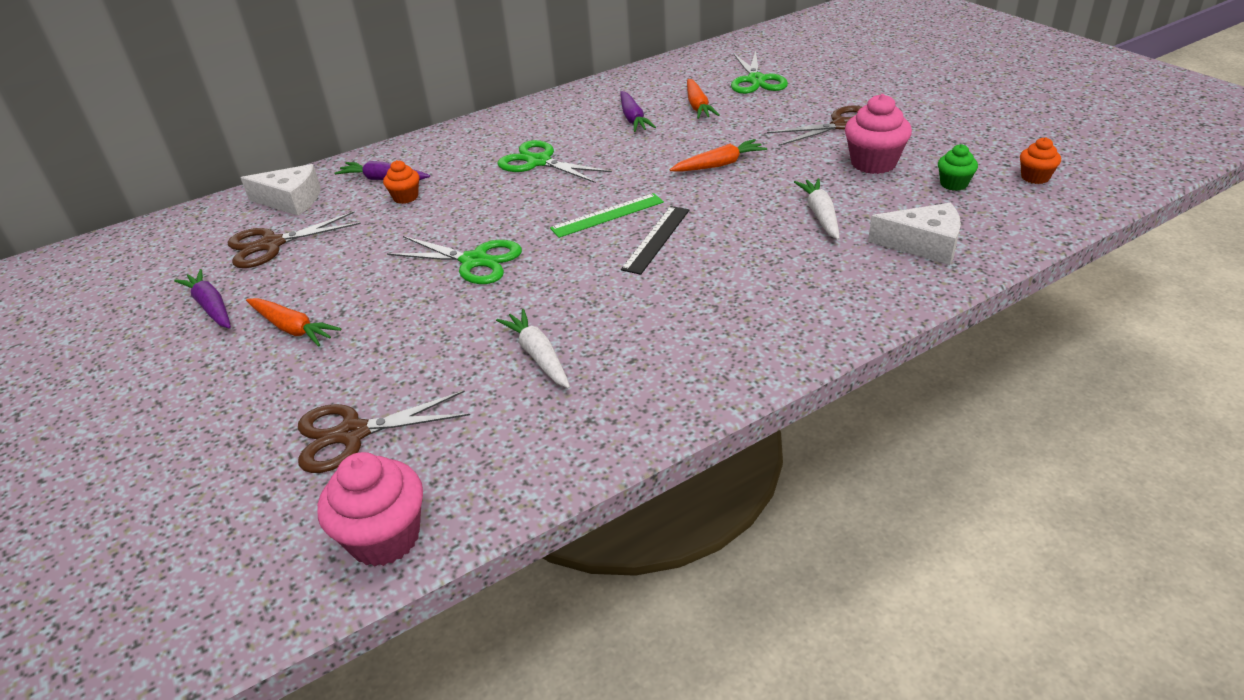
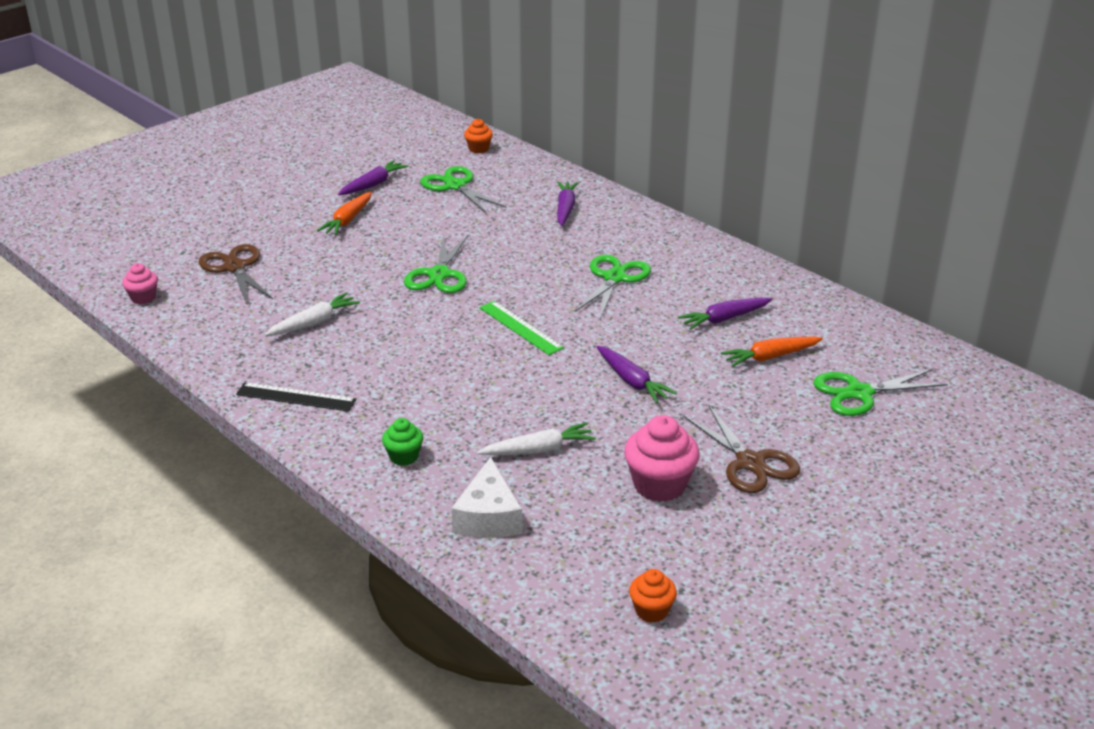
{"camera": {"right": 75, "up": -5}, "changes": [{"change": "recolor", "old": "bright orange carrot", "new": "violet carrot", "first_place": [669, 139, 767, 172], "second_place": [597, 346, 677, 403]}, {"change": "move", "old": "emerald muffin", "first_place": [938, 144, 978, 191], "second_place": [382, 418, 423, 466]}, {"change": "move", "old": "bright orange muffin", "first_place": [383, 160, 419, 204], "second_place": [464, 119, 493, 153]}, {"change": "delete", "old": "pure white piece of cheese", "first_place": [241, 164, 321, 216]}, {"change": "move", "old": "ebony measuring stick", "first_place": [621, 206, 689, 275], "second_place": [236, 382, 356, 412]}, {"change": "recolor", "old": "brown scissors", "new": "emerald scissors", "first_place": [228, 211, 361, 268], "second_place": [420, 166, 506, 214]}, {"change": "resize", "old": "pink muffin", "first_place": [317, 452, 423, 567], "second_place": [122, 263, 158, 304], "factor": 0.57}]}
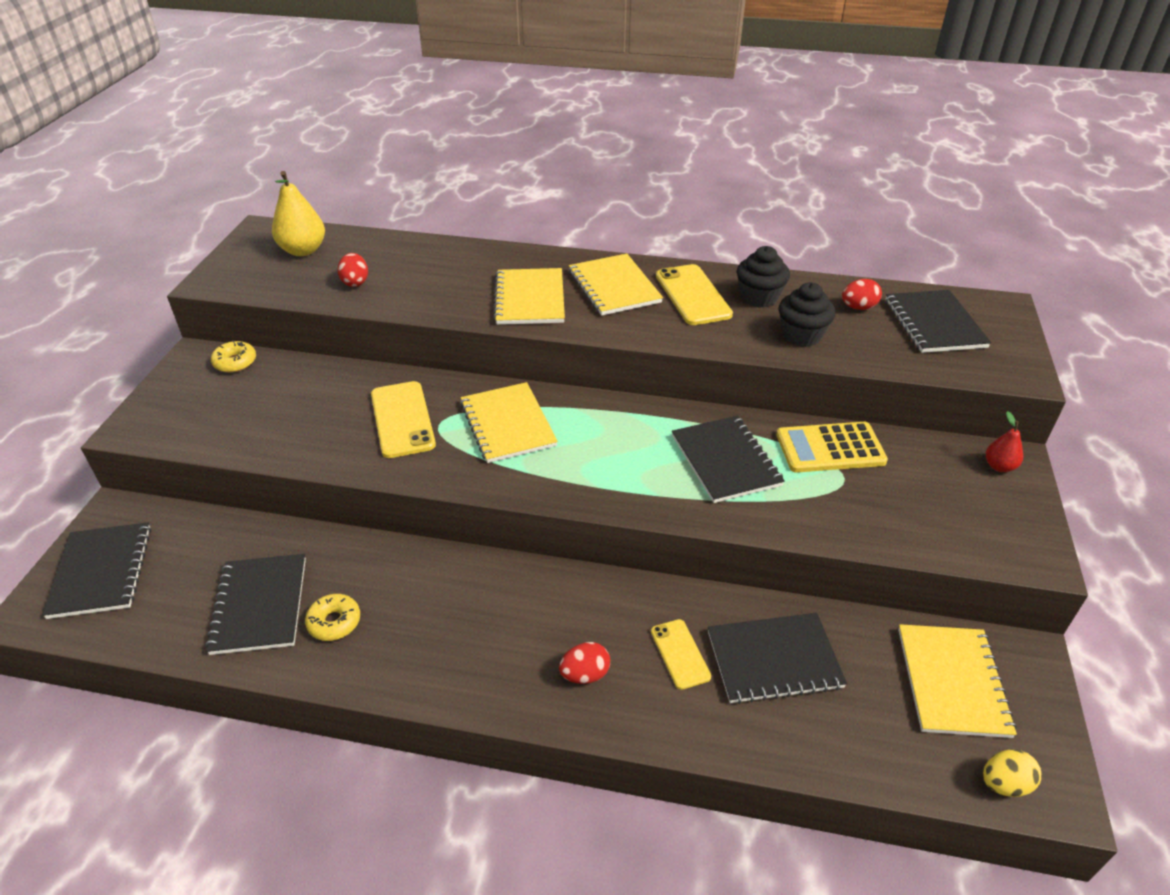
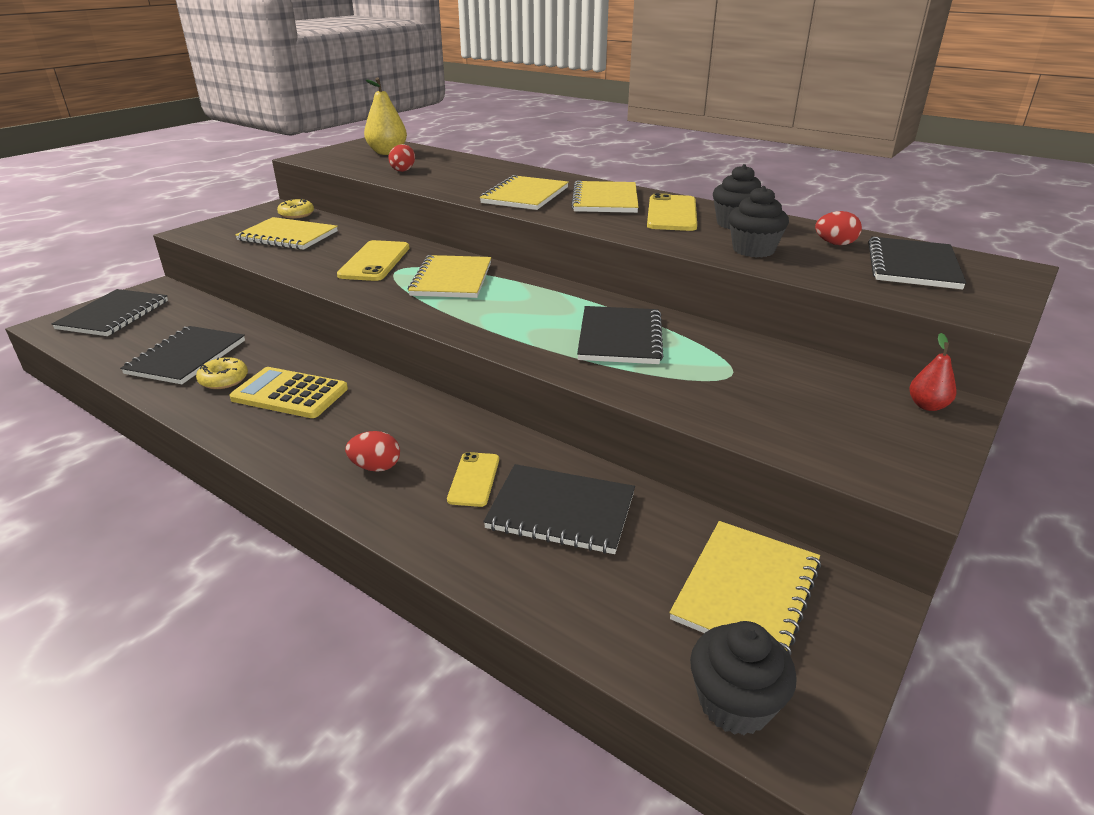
{"camera": {"right": 25, "up": -10}, "changes": [{"change": "move", "old": "golden adding machine", "first_place": [776, 422, 888, 473], "second_place": [229, 367, 348, 418]}, {"change": "replace", "old": "golden toy egg", "new": "ebony muffin", "first_place": [983, 749, 1041, 797], "second_place": [690, 621, 797, 735]}, {"change": "insert", "new": "golden notepad", "second_place": [235, 217, 338, 250]}]}
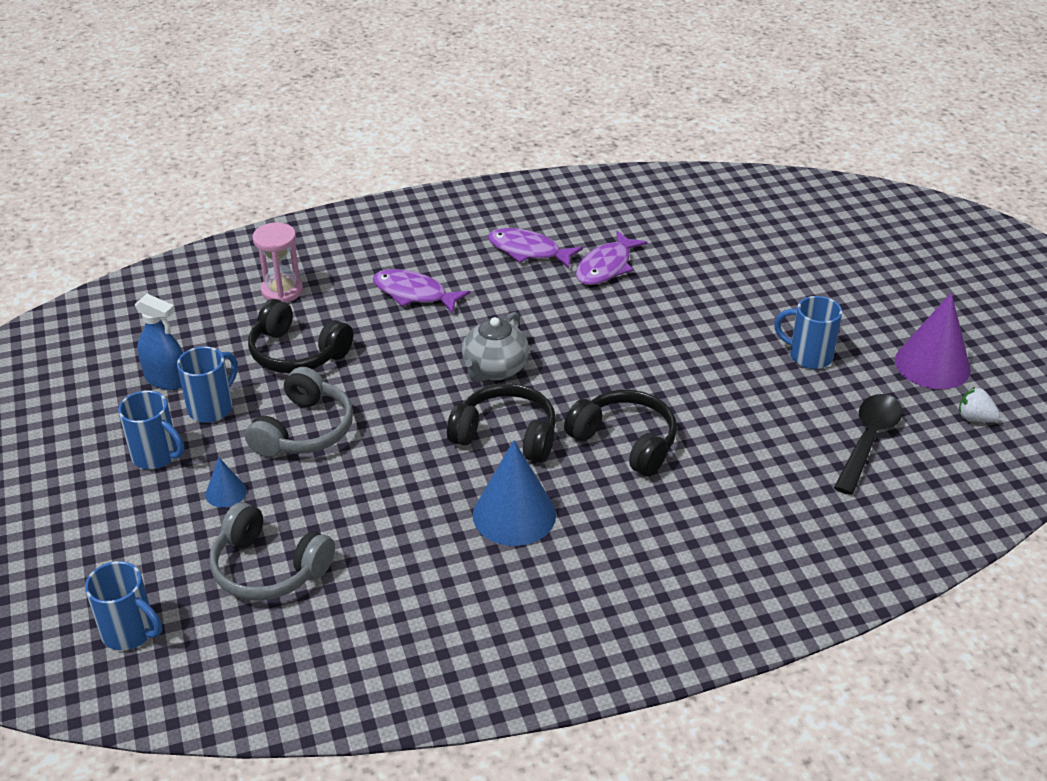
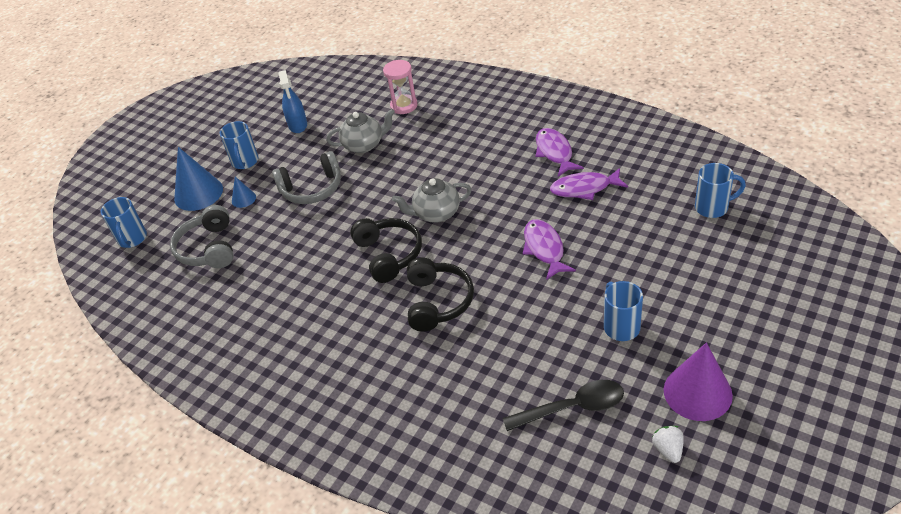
{"camera": {"right": 55, "up": 5}, "changes": [{"change": "move", "old": "violet toy fish", "first_place": [373, 269, 470, 314], "second_place": [523, 219, 576, 280]}, {"change": "replace", "old": "ebony headset", "new": "grey tea pot", "first_place": [248, 299, 353, 373], "second_place": [326, 109, 395, 153]}, {"change": "move", "old": "cobalt coffee mug", "first_place": [177, 346, 238, 423], "second_place": [695, 163, 746, 218]}, {"change": "move", "old": "cobalt cone shape", "first_place": [473, 440, 556, 546], "second_place": [174, 147, 223, 211]}]}
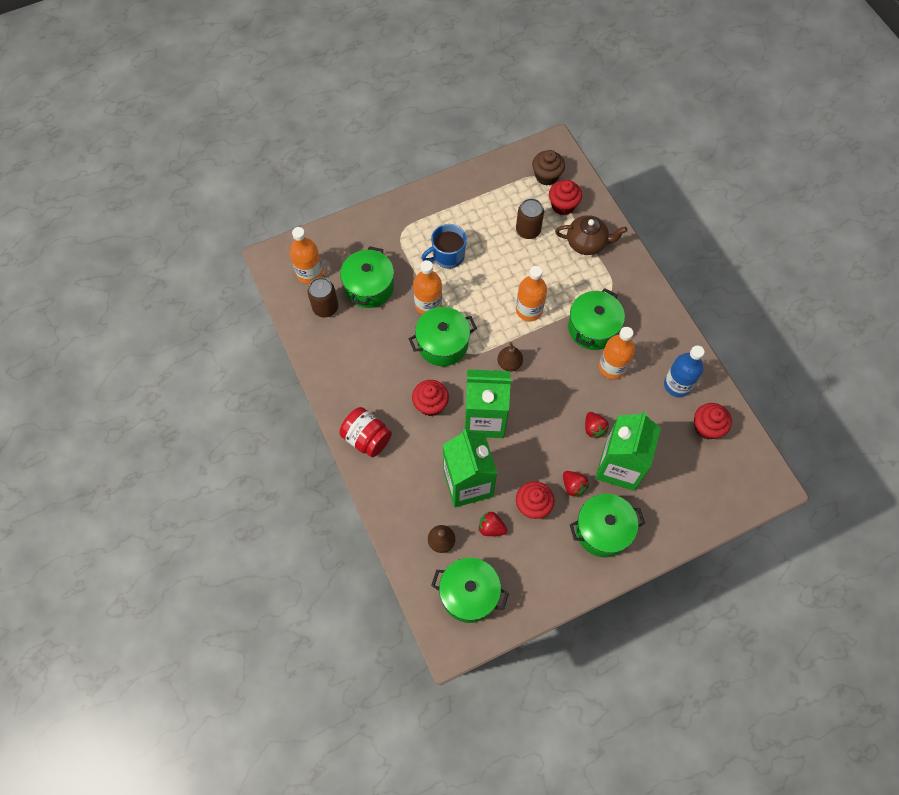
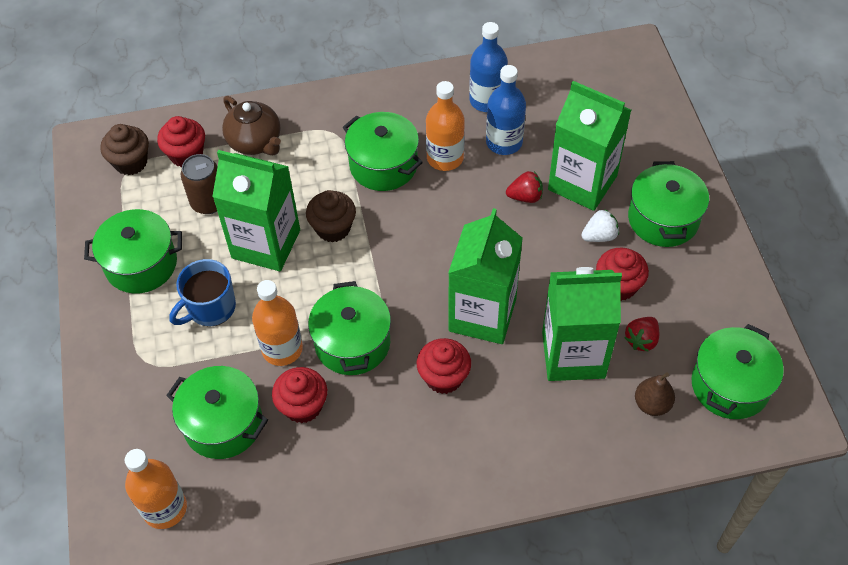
{"camera": {"right": -75, "up": -10}, "changes": [{"change": "rotate", "old": "brown tea pot", "first_place": [555, 215, 627, 255], "second_place": [222, 96, 281, 155], "degrees": 120}, {"change": "rotate", "old": "cobalt coffee mug", "first_place": [421, 224, 467, 269], "second_place": [169, 259, 236, 327], "degrees": 60}, {"change": "replace", "old": "bright orange flask", "new": "brown muffin", "first_place": [516, 266, 547, 321], "second_place": [306, 190, 356, 242]}, {"change": "delete", "old": "brown soda can", "first_place": [307, 277, 338, 318]}, {"change": "delete", "old": "brown toy pear", "first_place": [497, 342, 523, 372]}, {"change": "move", "old": "scarlet muffin", "first_place": [694, 403, 732, 439], "second_place": [272, 367, 327, 423]}, {"change": "delete", "old": "scarlet jar", "first_place": [339, 407, 392, 457]}, {"change": "recolor", "old": "scarlet strawberry", "new": "pure white strawberry", "first_place": [563, 471, 589, 497], "second_place": [581, 209, 619, 242]}, {"change": "insert", "new": "cobalt flask", "second_place": [486, 65, 526, 155]}, {"change": "insert", "new": "emerald milk carton", "second_place": [212, 150, 300, 271]}, {"change": "insert", "new": "emerald cooking pot", "second_place": [84, 209, 182, 294]}]}
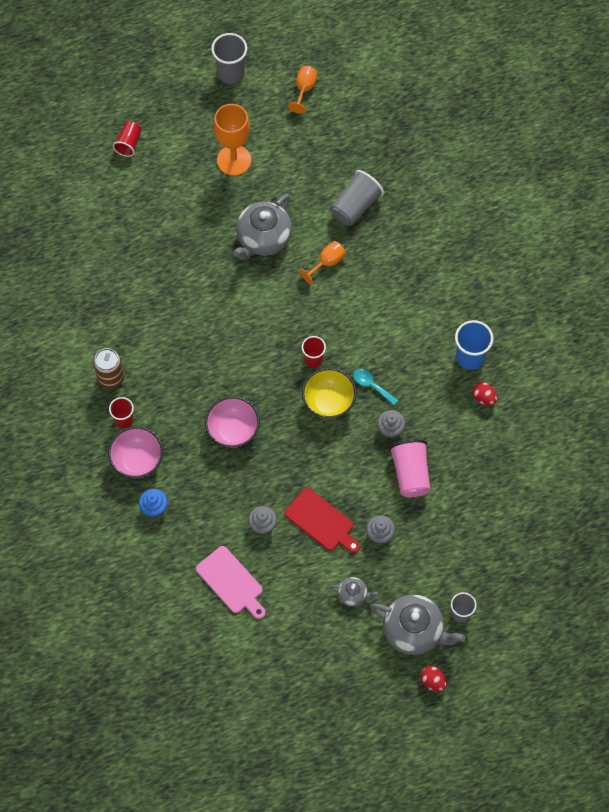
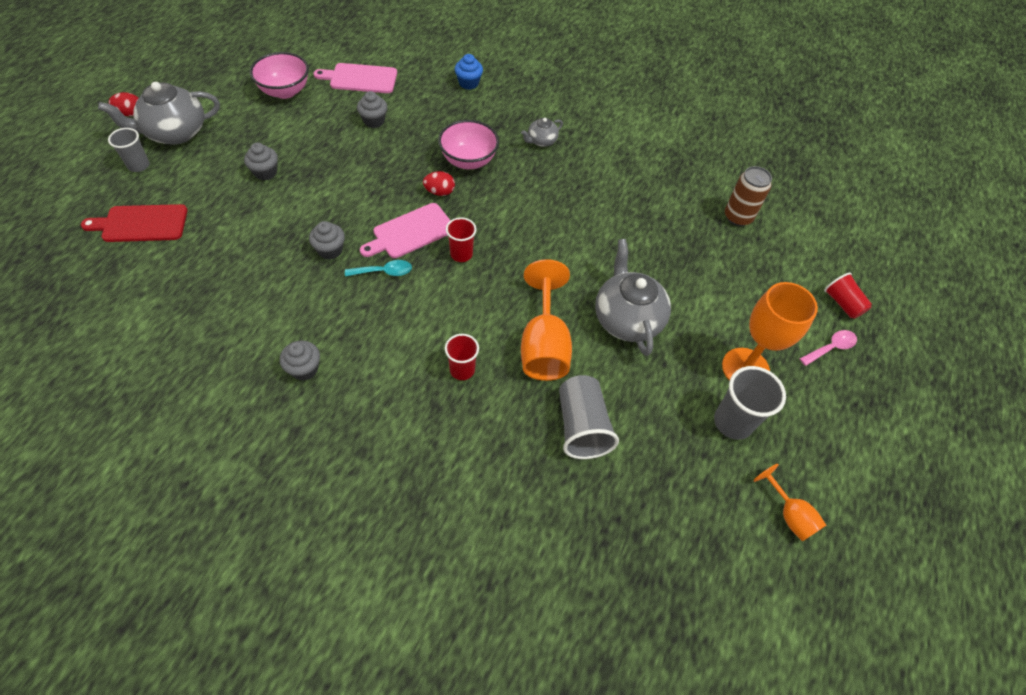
{"camera": {"right": 130, "up": -10}, "changes": [{"change": "move", "old": "grey tumbler", "first_place": [211, 33, 247, 84], "second_place": [714, 366, 786, 440]}, {"change": "resize", "old": "bright orange chalice", "first_place": [299, 241, 346, 285], "second_place": [521, 259, 572, 381], "factor": 1.81}, {"change": "replace", "old": "cobalt tumbler", "new": "grey muffin", "first_place": [455, 320, 493, 370], "second_place": [280, 340, 320, 381]}, {"change": "move", "old": "brown soda can", "first_place": [93, 348, 124, 389], "second_place": [725, 166, 772, 226]}, {"change": "replace", "old": "golden bowl", "new": "pink chopping board", "first_place": [302, 368, 356, 419], "second_place": [360, 203, 451, 258]}, {"change": "move", "old": "scarlet toy egg", "first_place": [472, 382, 497, 406], "second_place": [423, 171, 455, 196]}, {"change": "move", "old": "scarlet tumbler", "first_place": [109, 397, 134, 428], "second_place": [445, 334, 479, 380]}, {"change": "move", "old": "pink bowl", "first_place": [108, 426, 163, 478], "second_place": [250, 52, 309, 99]}, {"change": "delete", "old": "pink tumbler", "first_place": [389, 440, 430, 497]}, {"change": "move", "old": "scarlet chopping board", "first_place": [285, 488, 360, 553], "second_place": [81, 204, 187, 242]}, {"change": "move", "old": "grey tea pot", "first_place": [330, 577, 379, 607], "second_place": [521, 118, 563, 147]}, {"change": "insert", "new": "pink tablespoon", "second_place": [800, 330, 857, 366]}]}
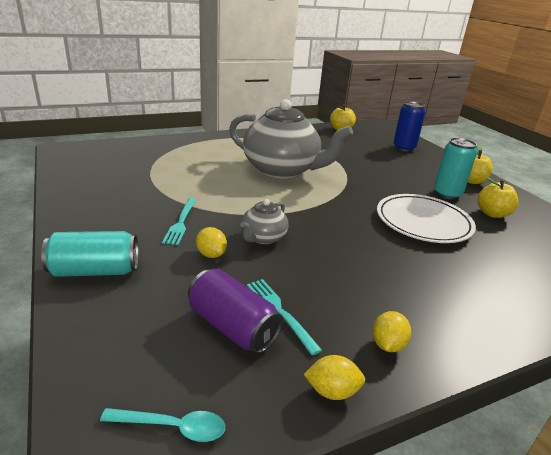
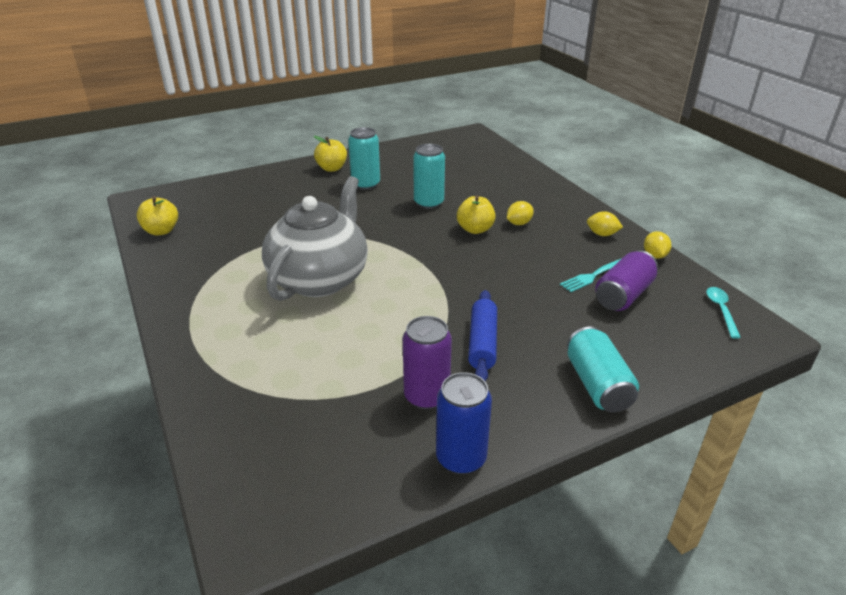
{"camera": {"right": -90, "up": 5}, "changes": [{"change": "move", "old": "cobalt soda can", "first_place": [393, 101, 426, 151], "second_place": [436, 372, 492, 474]}, {"change": "move", "old": "golden apple", "first_place": [478, 177, 519, 218], "second_place": [457, 195, 496, 234]}, {"change": "replace", "old": "pure white flat dish", "new": "aqua soda can", "first_place": [377, 194, 476, 243], "second_place": [413, 144, 445, 209]}, {"change": "replace", "old": "aqua dinner fork", "new": "cobalt rolling pin", "first_place": [162, 198, 196, 245], "second_place": [468, 290, 497, 381]}, {"change": "delete", "old": "grey tea pot", "first_place": [240, 199, 289, 244]}, {"change": "move", "old": "golden toy lemon", "first_place": [196, 227, 227, 258], "second_place": [507, 201, 534, 225]}, {"change": "insert", "new": "violet soda can", "second_place": [403, 316, 452, 410]}]}
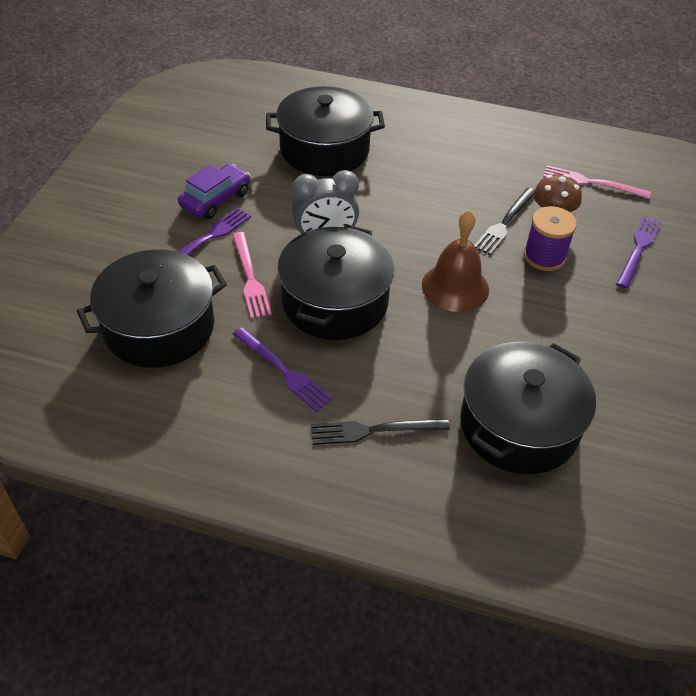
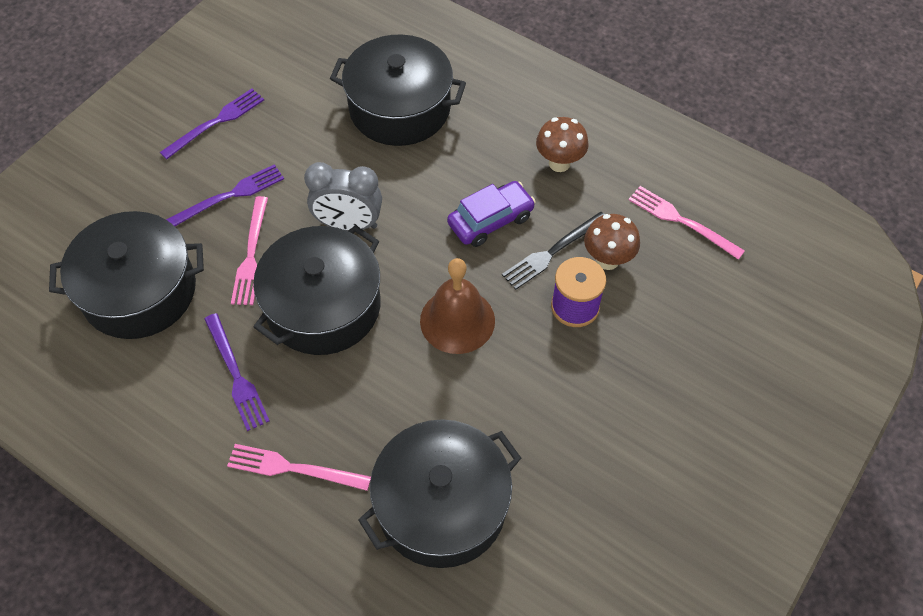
{"camera": {"right": 20, "up": 10}, "changes": [{"change": "move", "old": "violet automobile", "first_place": [178, 164, 250, 219], "second_place": [447, 181, 536, 247]}, {"change": "move", "old": "violet dinner fork", "first_place": [616, 215, 662, 289], "second_place": [160, 89, 264, 159]}, {"change": "recolor", "old": "ebony dinner fork", "new": "pink dinner fork", "first_place": [311, 418, 450, 445], "second_place": [227, 444, 371, 491]}, {"change": "insert", "new": "brown fungus", "second_place": [536, 117, 589, 172]}]}
